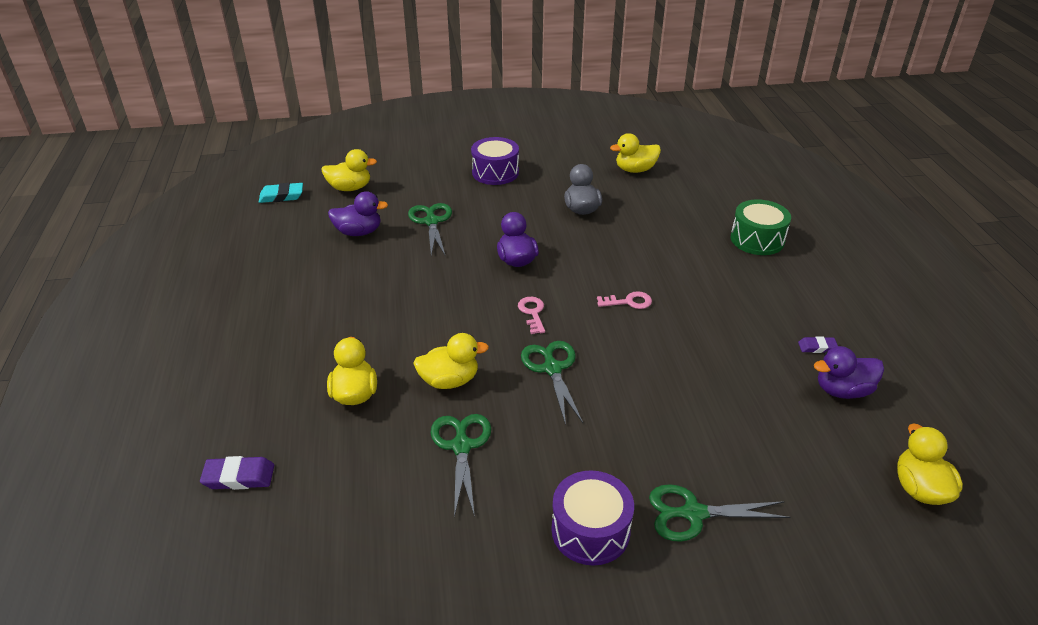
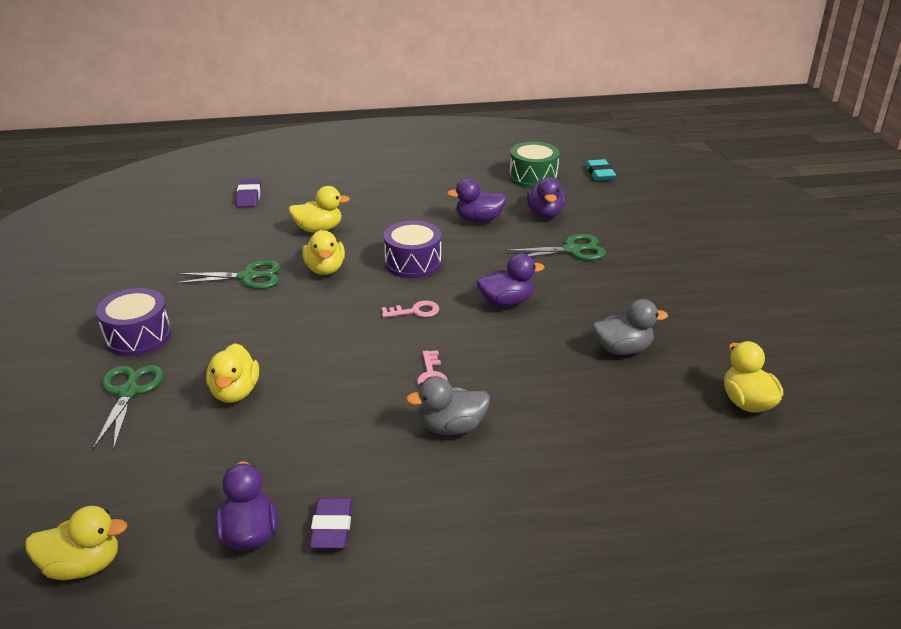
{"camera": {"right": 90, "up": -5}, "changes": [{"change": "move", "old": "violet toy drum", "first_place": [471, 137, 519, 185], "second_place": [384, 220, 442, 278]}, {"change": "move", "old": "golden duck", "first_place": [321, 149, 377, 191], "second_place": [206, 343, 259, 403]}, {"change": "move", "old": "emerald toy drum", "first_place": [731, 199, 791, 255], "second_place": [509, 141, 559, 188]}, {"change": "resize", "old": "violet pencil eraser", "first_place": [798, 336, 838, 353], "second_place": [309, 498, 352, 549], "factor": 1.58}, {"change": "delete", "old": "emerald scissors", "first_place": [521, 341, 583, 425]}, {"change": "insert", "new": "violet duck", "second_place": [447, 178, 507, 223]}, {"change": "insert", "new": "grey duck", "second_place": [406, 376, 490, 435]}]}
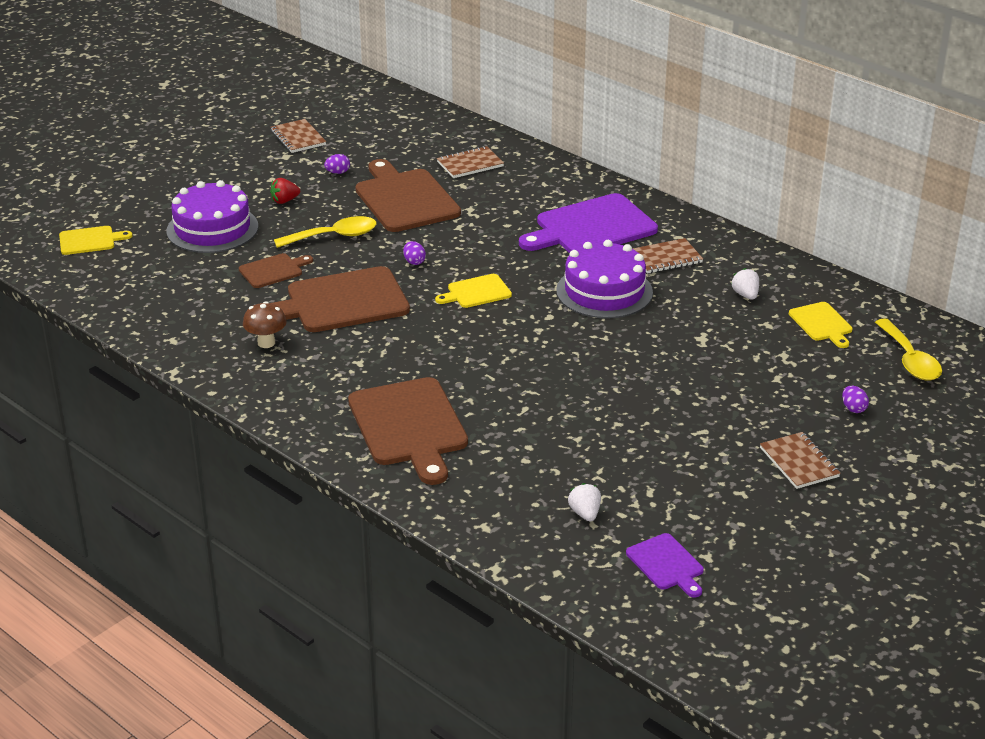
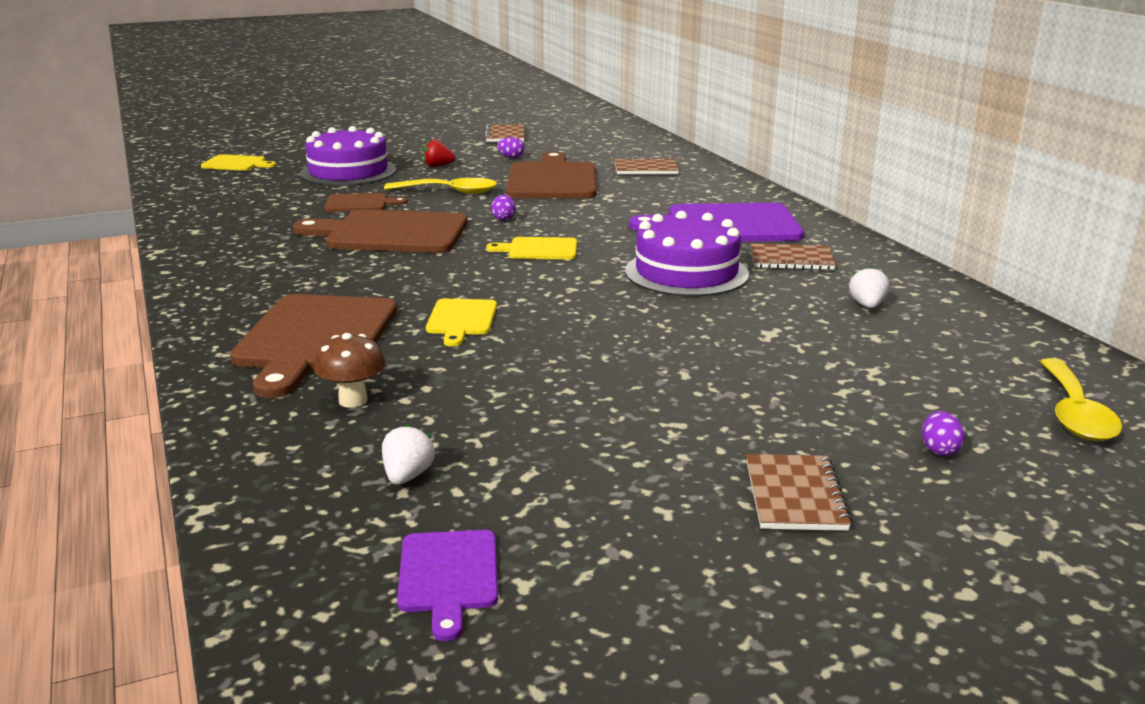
{"camera": {"right": 25, "up": -10}, "changes": [{"change": "move", "old": "brown fungus", "first_place": [243, 301, 287, 348], "second_place": [314, 333, 385, 408]}, {"change": "move", "old": "golden chopping board", "first_place": [789, 302, 853, 348], "second_place": [426, 299, 497, 347]}]}
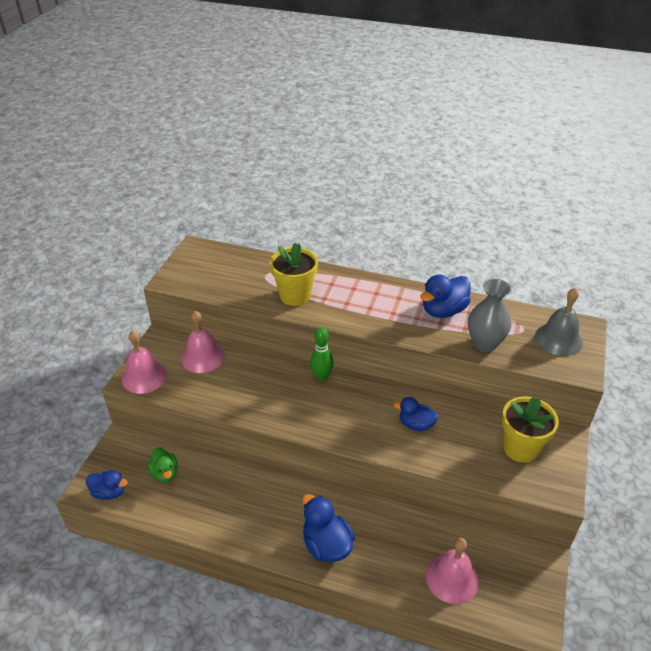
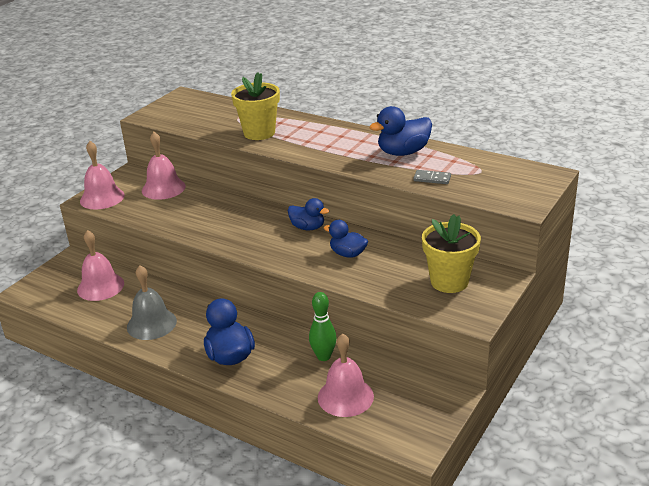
{"camera": {"right": 15, "up": -10}, "changes": [{"change": "replace", "old": "grey vase", "new": "grey domino", "first_place": [468, 279, 511, 352], "second_place": [413, 170, 451, 184]}, {"change": "move", "old": "grey school bell", "first_place": [535, 288, 583, 356], "second_place": [127, 265, 177, 340]}, {"change": "move", "old": "emerald skittle", "first_place": [310, 327, 333, 381], "second_place": [309, 292, 337, 361]}, {"change": "replace", "old": "emerald duck", "new": "pink school bell", "first_place": [148, 448, 178, 483], "second_place": [77, 230, 124, 301]}, {"change": "move", "old": "cobalt duck", "first_place": [86, 470, 128, 500], "second_place": [288, 198, 329, 230]}]}
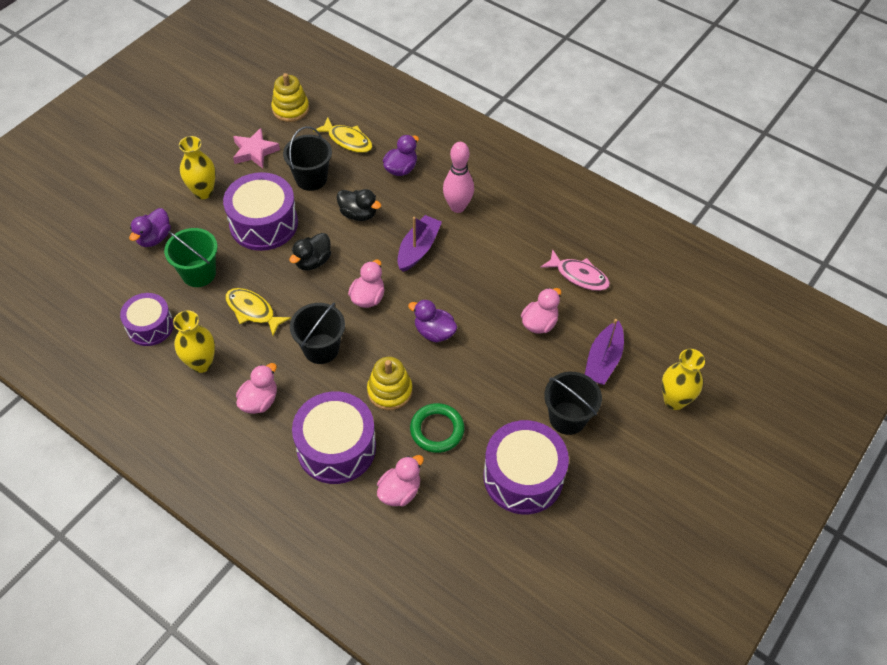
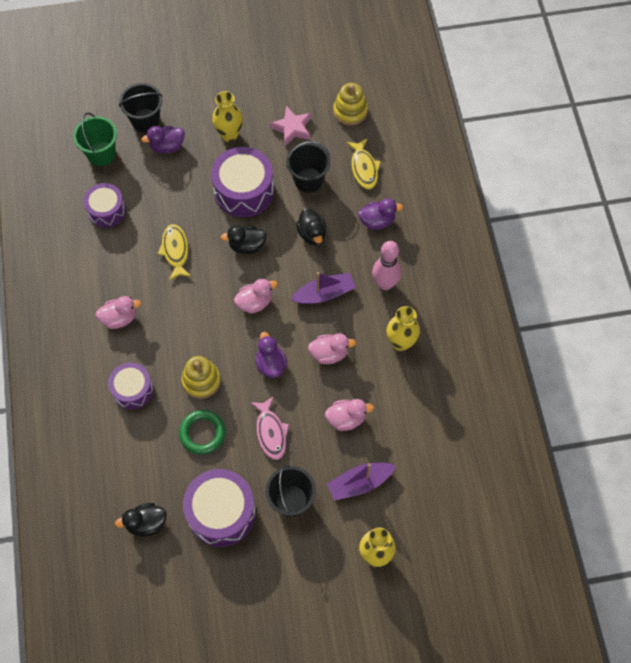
{"camera": {"right": 45, "up": 10}, "changes": [{"change": "move", "old": "emerald sand bucket", "first_place": [164, 228, 218, 287], "second_place": [73, 113, 117, 166]}, {"change": "move", "old": "pink toy fish", "first_place": [540, 249, 610, 291], "second_place": [250, 396, 289, 460]}, {"change": "move", "old": "ebony sand bucket", "first_place": [290, 302, 345, 364], "second_place": [119, 83, 163, 132]}, {"change": "move", "old": "golden vase", "first_place": [173, 310, 215, 373], "second_place": [387, 306, 420, 351]}, {"change": "resize", "old": "violet toy drum", "first_place": [292, 391, 376, 484], "second_place": [108, 363, 154, 410], "factor": 0.63}, {"change": "move", "old": "pink duck", "first_place": [377, 455, 424, 506], "second_place": [308, 333, 356, 364]}, {"change": "insert", "new": "ebony duck", "second_place": [115, 503, 167, 537]}]}
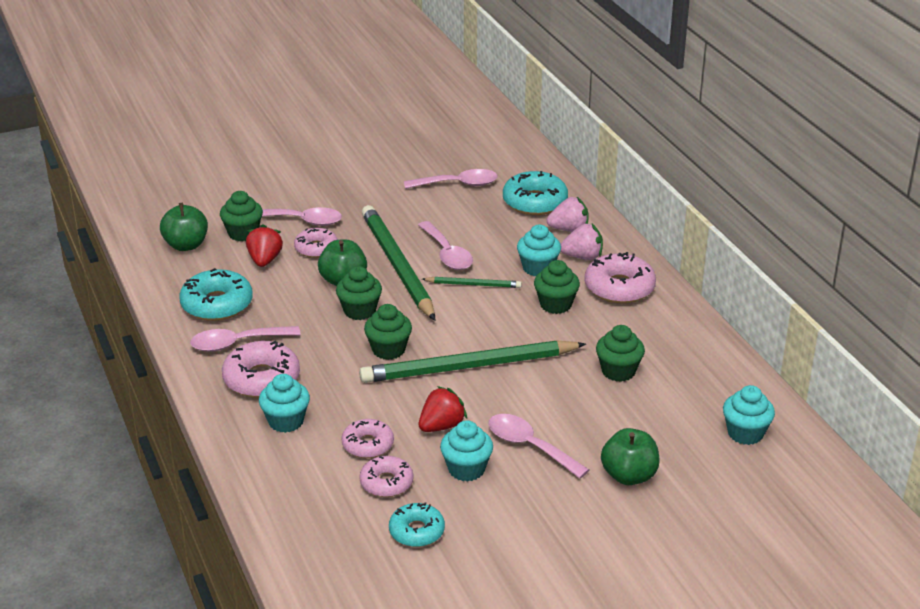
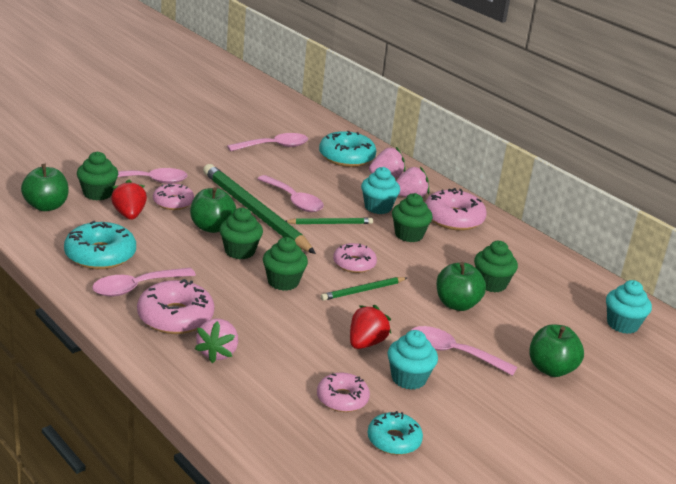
{"camera": {"right": -20, "up": -5}, "changes": [{"change": "resize", "old": "emerald lead pencil", "first_place": [359, 340, 586, 383], "second_place": [321, 277, 407, 301], "factor": 0.47}, {"change": "replace", "old": "aqua muffin", "new": "pink strawberry", "first_place": [259, 374, 310, 433], "second_place": [195, 319, 238, 363]}, {"change": "move", "old": "pink glazed donut", "first_place": [342, 419, 394, 458], "second_place": [333, 243, 377, 273]}, {"change": "insert", "new": "emerald apple", "second_place": [436, 262, 486, 311]}]}
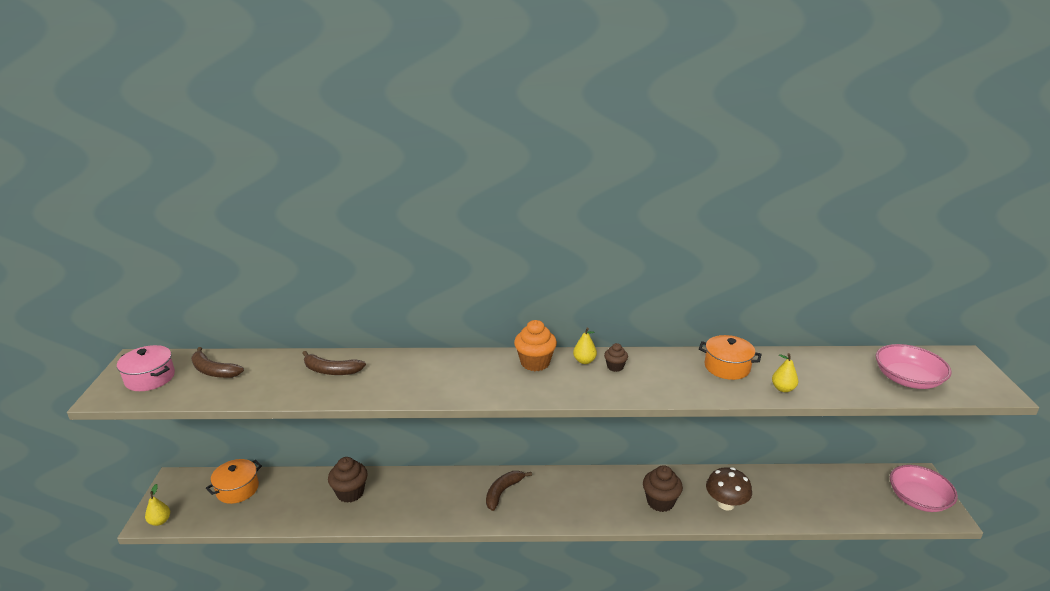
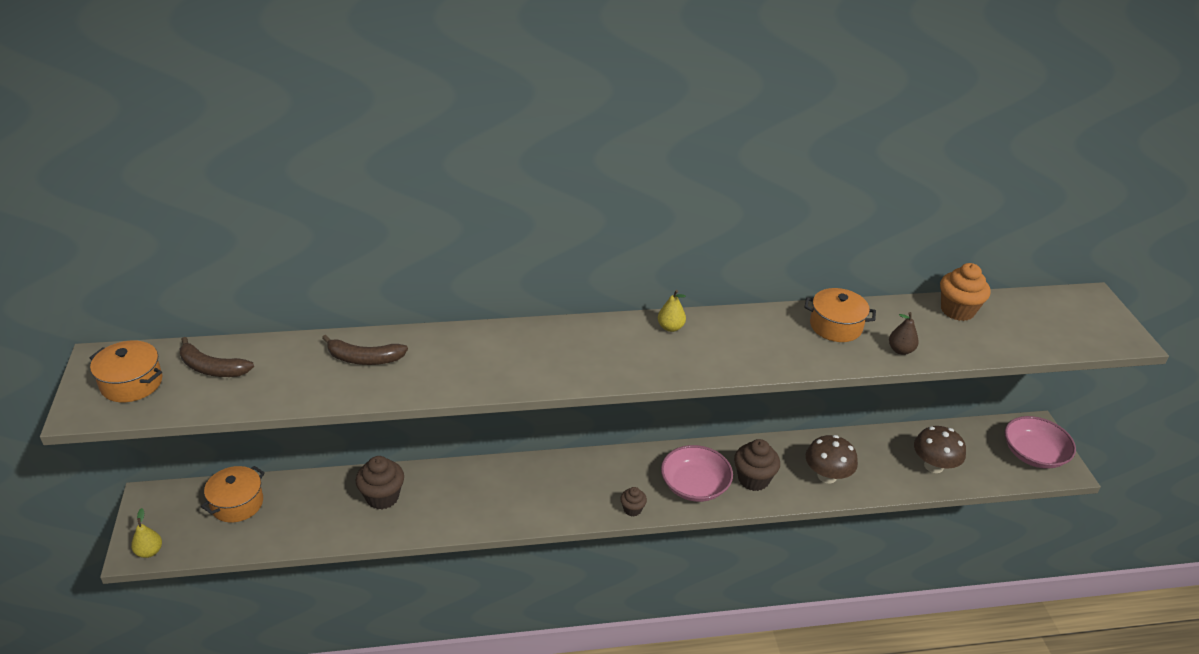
{"camera": {"right": -10, "up": 10}, "changes": [{"change": "move", "old": "bright orange muffin", "first_place": [514, 320, 557, 371], "second_place": [940, 263, 991, 321]}, {"change": "move", "old": "brown muffin", "first_place": [604, 343, 628, 372], "second_place": [620, 487, 647, 516]}, {"change": "move", "old": "pink bowl", "first_place": [876, 344, 952, 389], "second_place": [661, 445, 733, 502]}, {"change": "recolor", "old": "pink cooking pot", "new": "bright orange cooking pot", "first_place": [117, 345, 175, 391], "second_place": [90, 341, 162, 402]}, {"change": "recolor", "old": "golden toy pear", "new": "brown toy pear", "first_place": [772, 353, 798, 392], "second_place": [889, 312, 919, 355]}, {"change": "delete", "old": "brown toy banana", "first_place": [486, 471, 532, 511]}, {"change": "insert", "new": "brown fungus", "second_place": [914, 426, 966, 473]}]}
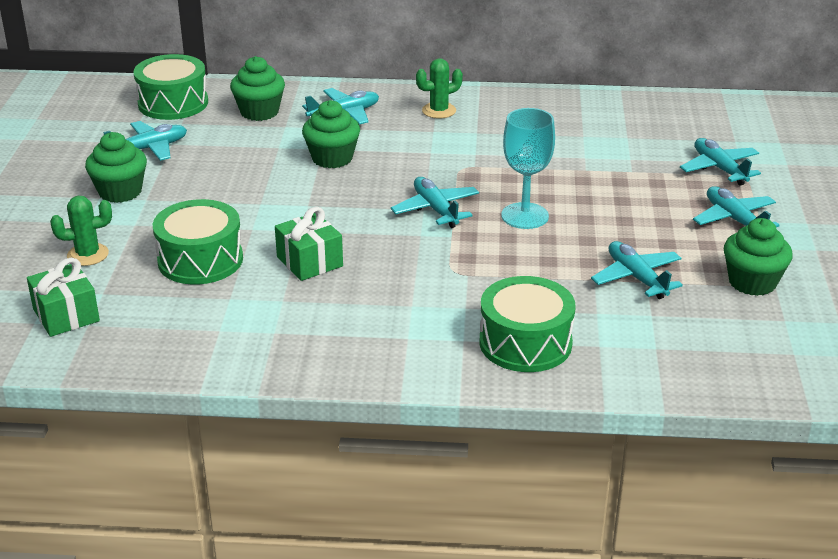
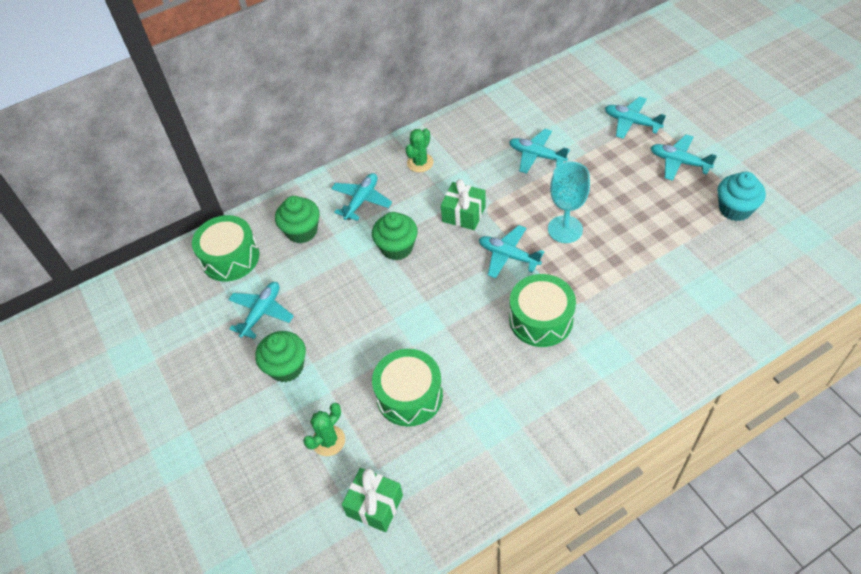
{"camera": {"right": -30, "up": 20}, "changes": [{"change": "move", "old": "emerald gift", "first_place": [275, 207, 343, 281], "second_place": [441, 179, 486, 230]}, {"change": "recolor", "old": "emerald muffin", "new": "aqua muffin", "first_place": [724, 218, 793, 296], "second_place": [717, 172, 766, 221]}, {"change": "move", "old": "aqua toy plane", "first_place": [591, 241, 683, 299], "second_place": [509, 129, 570, 174]}, {"change": "move", "old": "emerald toy drum", "first_place": [480, 276, 576, 372], "second_place": [509, 274, 576, 347]}]}
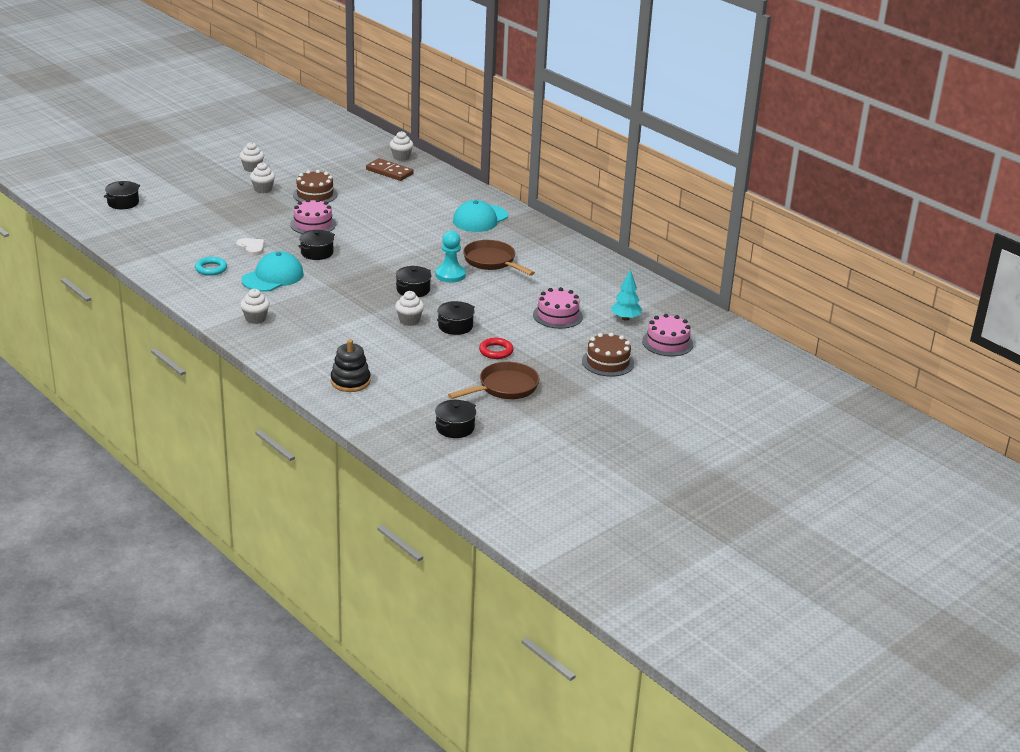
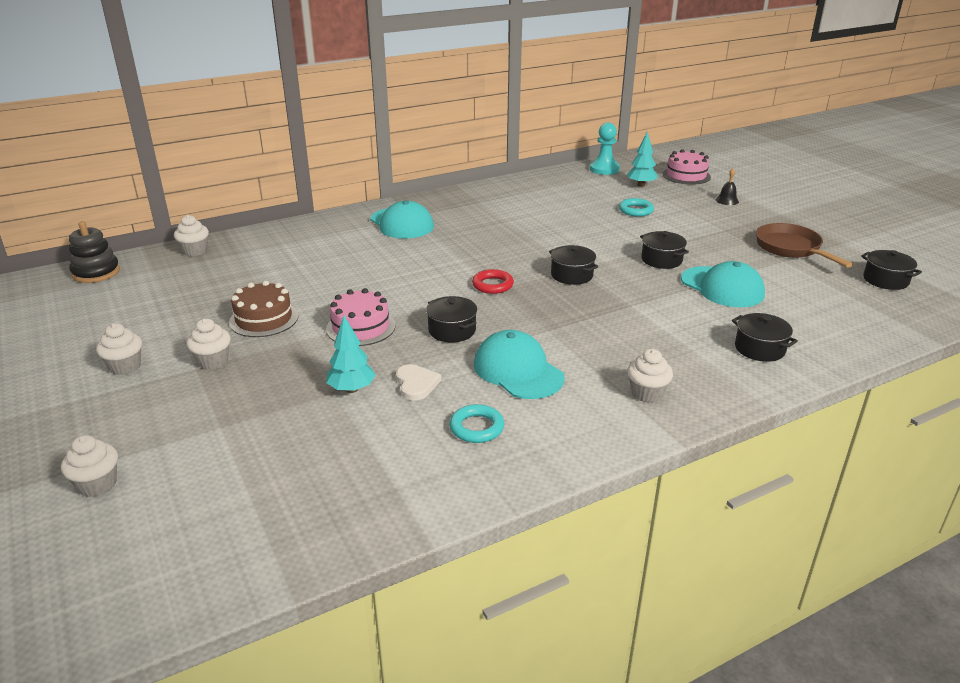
{"camera": {"right": -75, "up": 0}, "changes": [{"change": "delete", "old": "brown domino", "first_place": [366, 158, 413, 181]}, {"change": "move", "old": "ebony cooking pot", "first_place": [104, 181, 140, 209], "second_place": [732, 313, 798, 362]}, {"change": "move", "old": "aqua chess pawn", "first_place": [435, 231, 466, 283], "second_place": [590, 123, 620, 175]}, {"change": "rotate", "old": "pure white heart", "first_place": [236, 238, 264, 256], "second_place": [396, 364, 441, 401], "degrees": 105}, {"change": "delete", "old": "brown frying pan", "first_place": [463, 240, 535, 276]}, {"change": "replace", "old": "pink cake", "new": "aqua torus", "first_place": [533, 287, 583, 329], "second_place": [619, 198, 654, 217]}, {"change": "move", "old": "pure white muffin", "first_place": [395, 291, 424, 326], "second_place": [61, 435, 118, 497]}, {"change": "replace", "old": "brown cake", "new": "ebony school bell", "first_place": [582, 333, 634, 377], "second_place": [716, 168, 739, 205]}, {"change": "move", "old": "scarlet torus", "first_place": [479, 338, 513, 359], "second_place": [472, 269, 514, 294]}, {"change": "move", "old": "ebony ring stacker", "first_place": [331, 339, 371, 392], "second_place": [69, 221, 120, 283]}, {"change": "insert", "new": "aqua peaked cap", "second_place": [681, 261, 765, 307]}, {"change": "insert", "new": "aqua toy tree", "second_place": [326, 315, 375, 393]}]}
